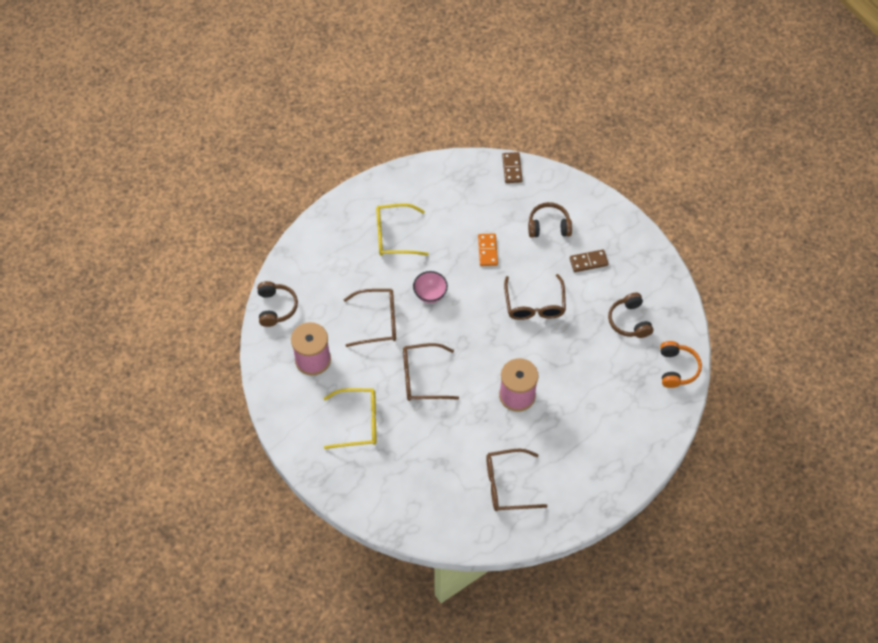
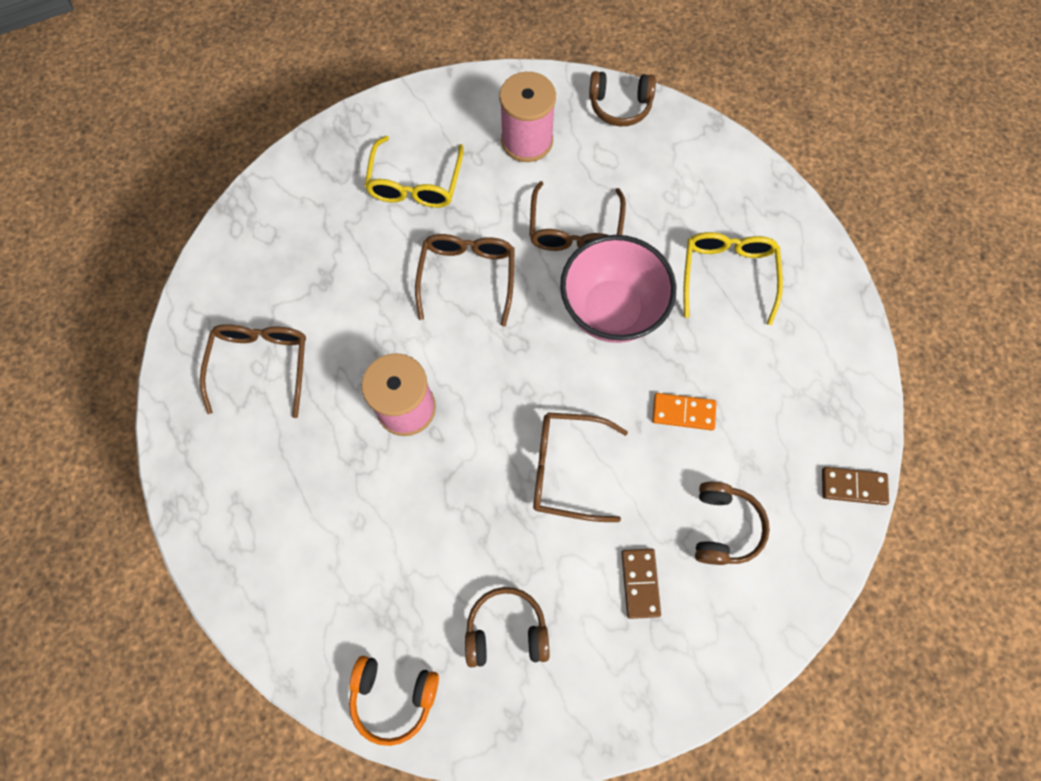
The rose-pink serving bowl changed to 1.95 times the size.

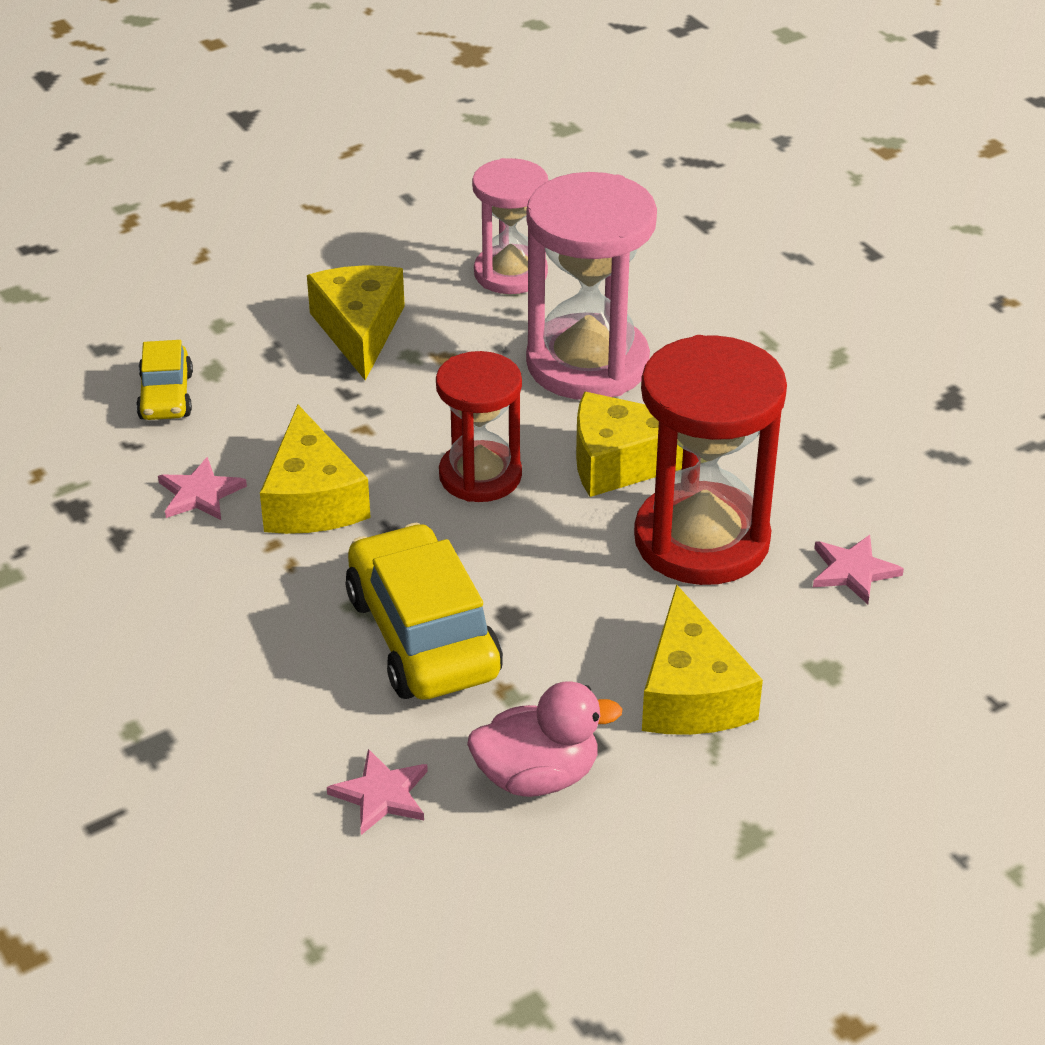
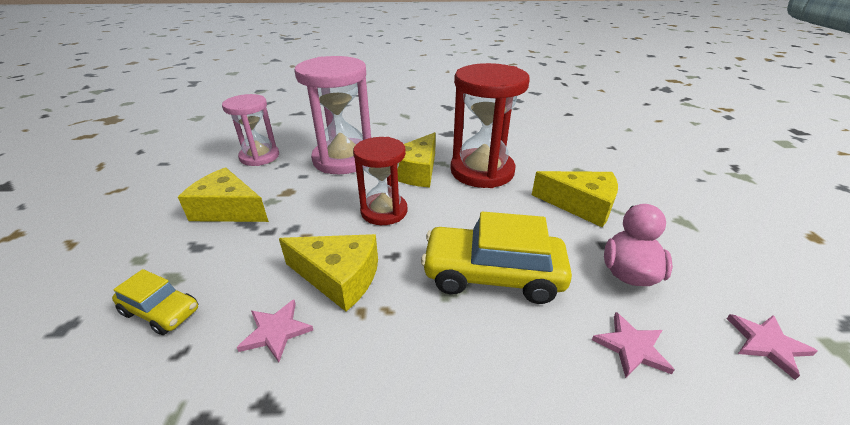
The rose-pink star shape (3rd from left) moved.

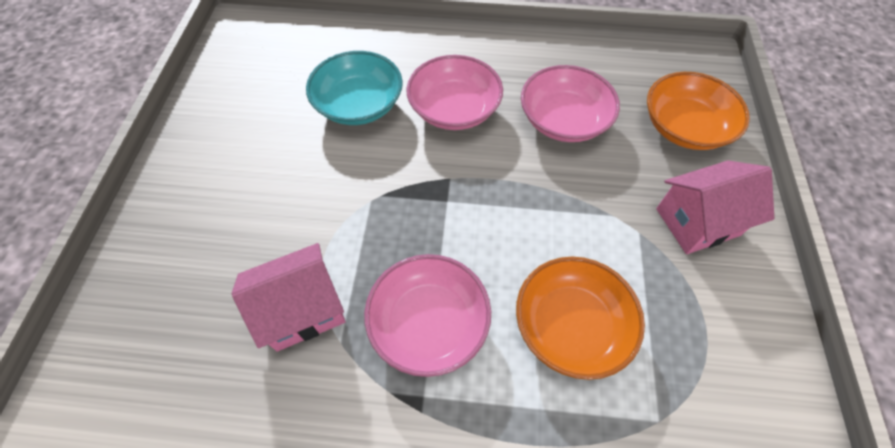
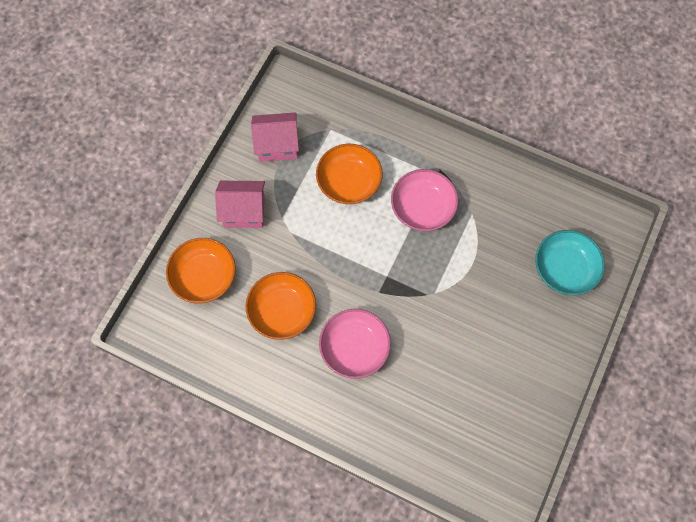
The rose-pink toy house (1st from left in the first image) moved. The aqua serving bowl moved. The rose-pink serving bowl (3rd from left) became the bright orange serving bowl (2nd from left).

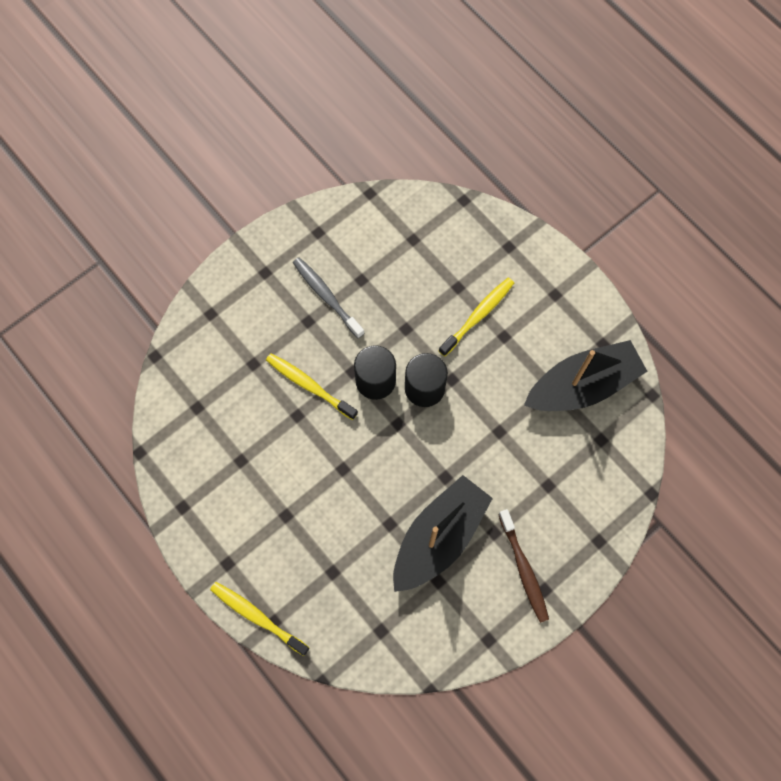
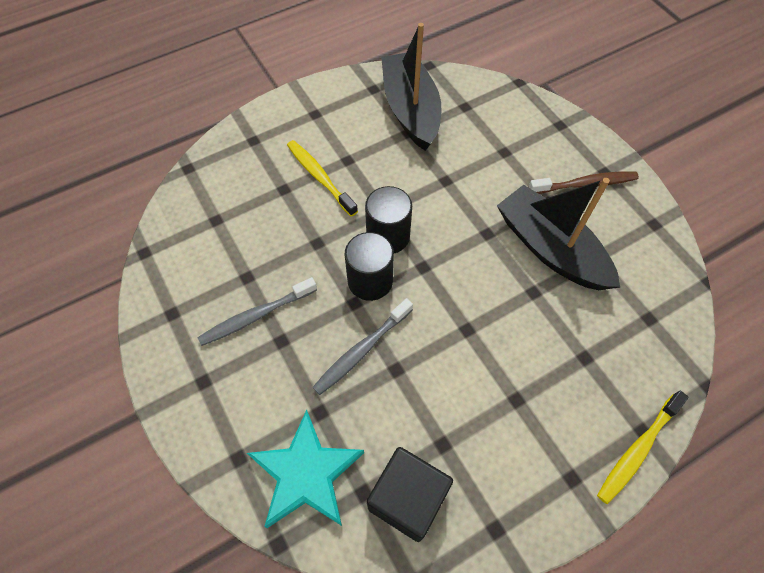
The yellow toothbrush (2nd from left) became the gray toothbrush (2nd from left). The aqua star shape appeared. The black cube appeared.

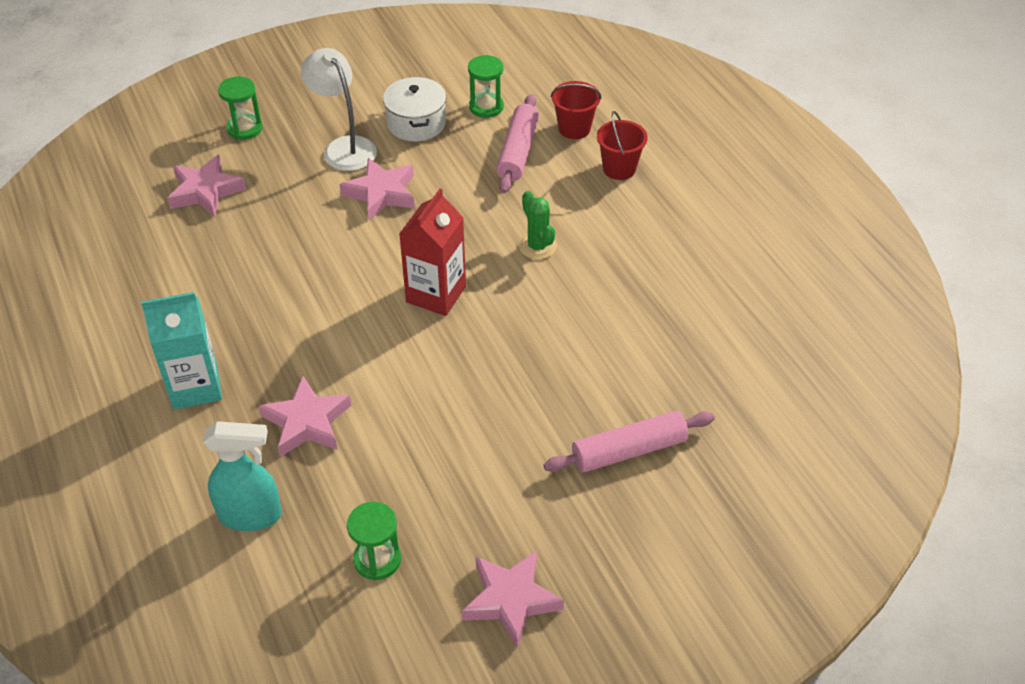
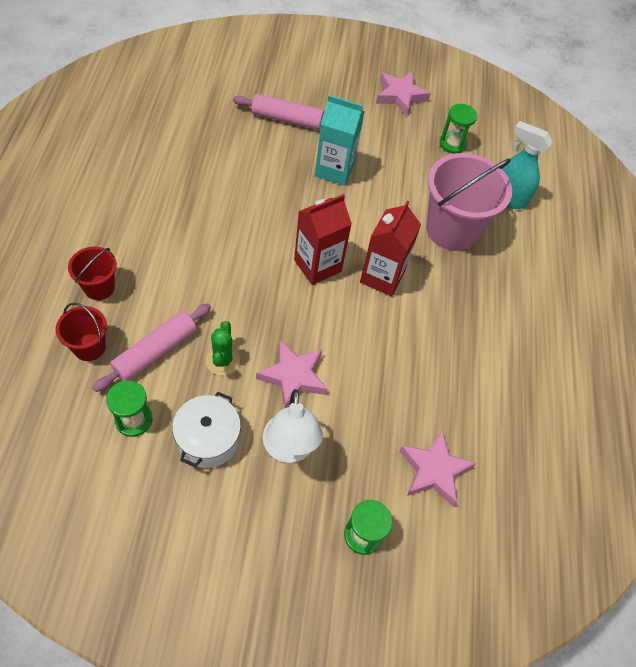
The aqua carton moved. The rose-pink star shape (2nd from left) was replaced by the rose-pink pail. The emerald saguaro cactus moved. The red carton (2nd from left) appeared.

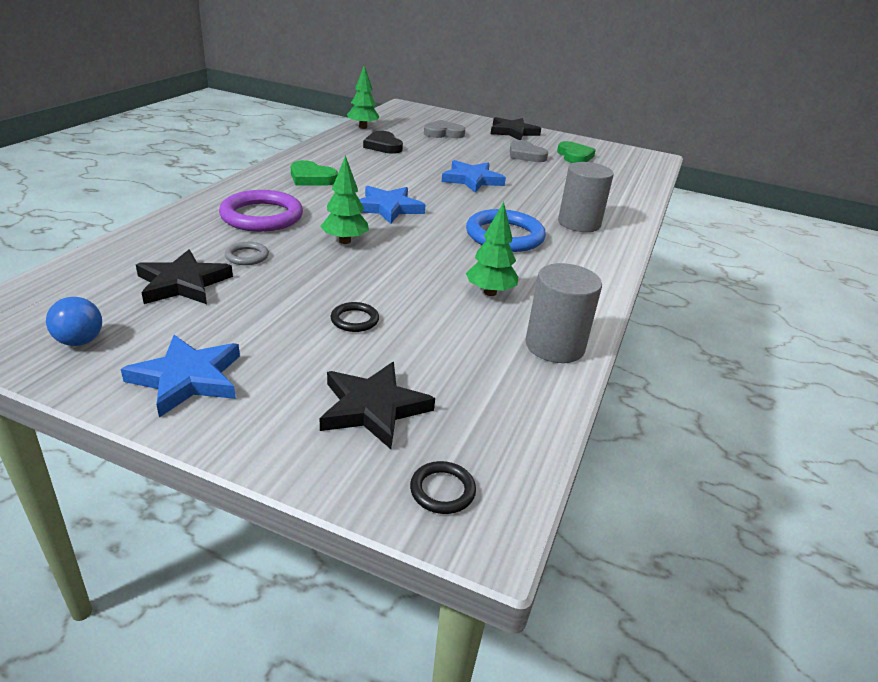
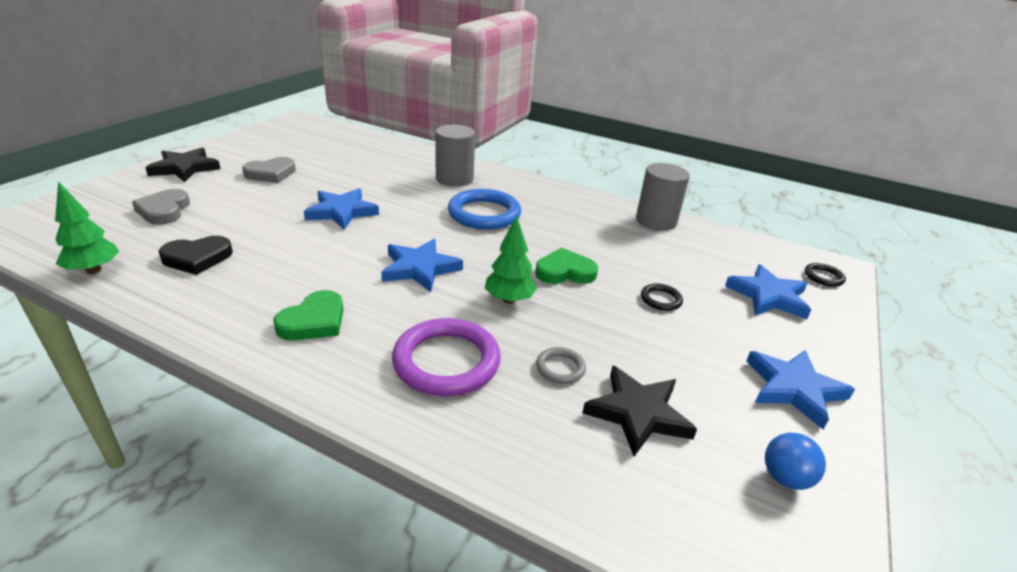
The black star shape (2nd from left) became the royal blue star shape (3rd from left). The emerald fir tree (3rd from left) disappeared. The emerald heart shape (2nd from left) moved.

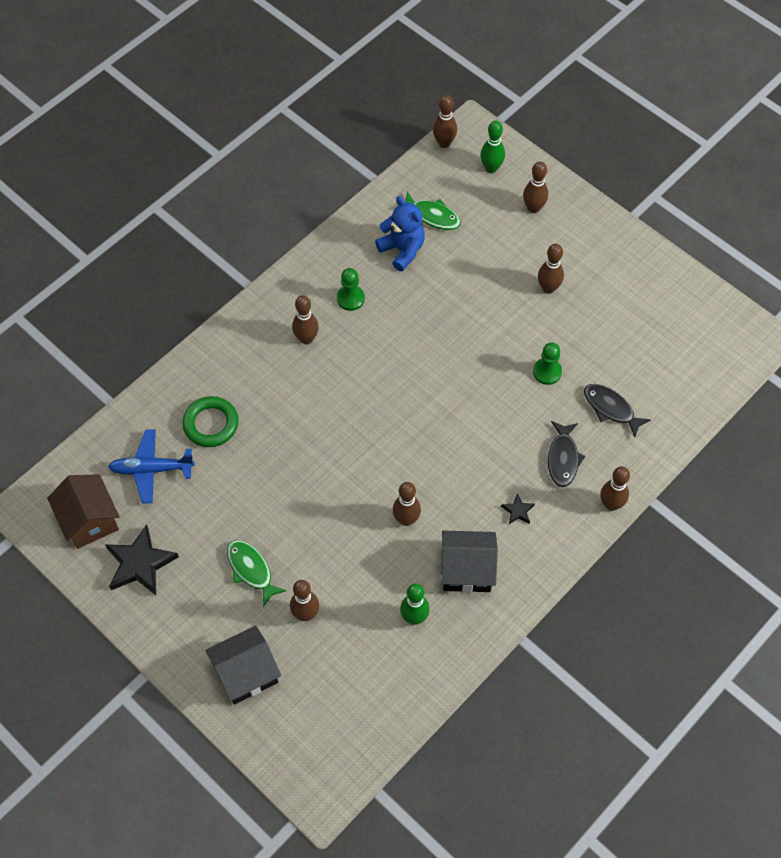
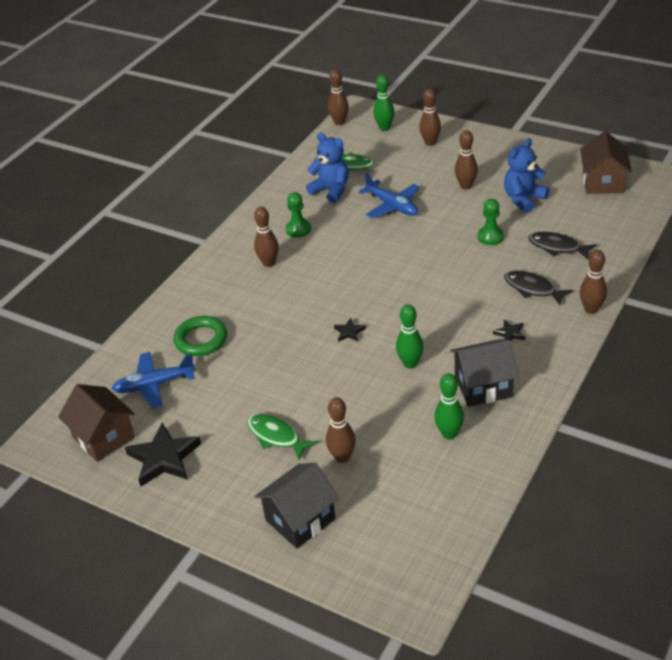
The dark brown skittle (3rd from left) became the emerald skittle (2nd from left). The black toy fish (1st from left) turned 135 degrees clockwise. The black star shape (2nd from left) appeared. The royal blue toy plane (2nd from left) appeared. The royal blue teddy (2nd from left) appeared. The dark brown toy house (2nd from left) appeared.

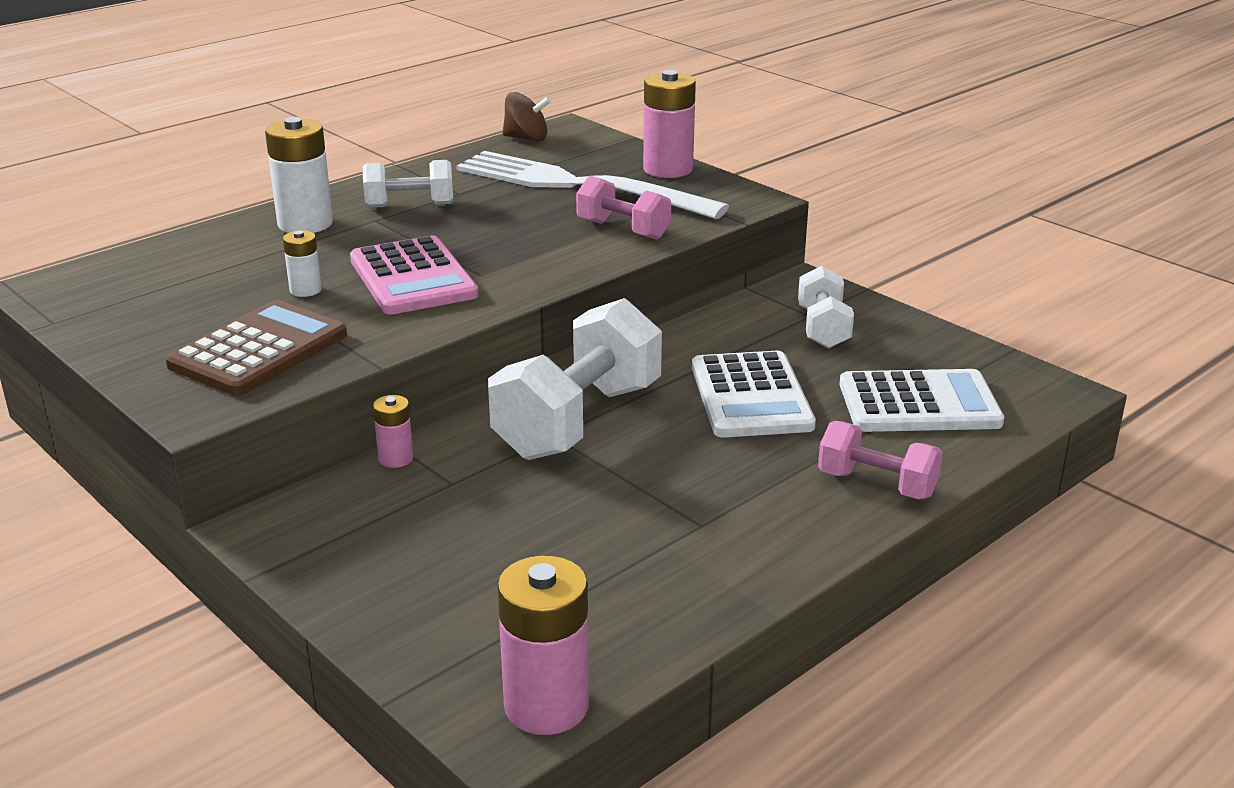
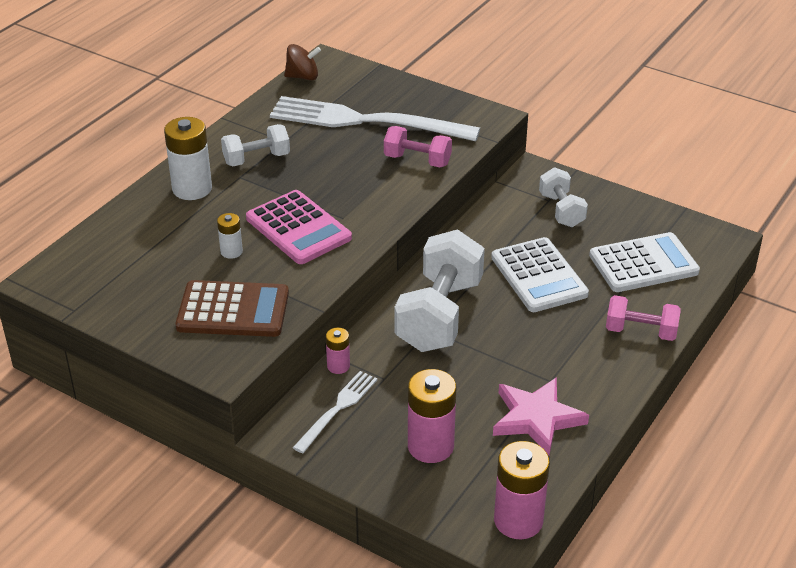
The dark brown pocket calculator turned 75 degrees clockwise. The rose-pink AA battery (3rd from left in the first image) moved. The white table fork (1st from left) appeared. The rose-pink star shape appeared.

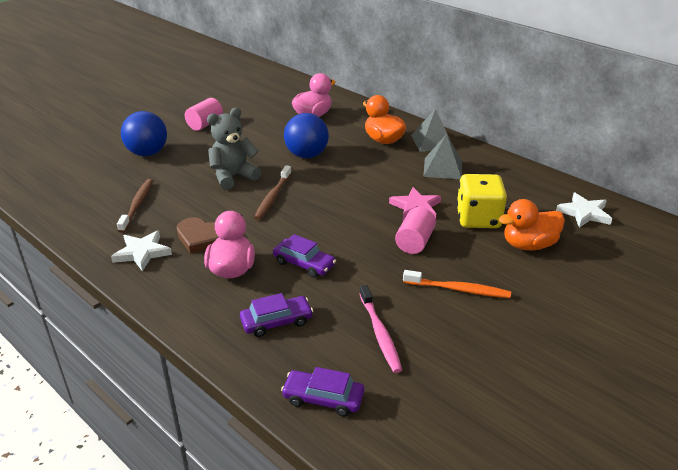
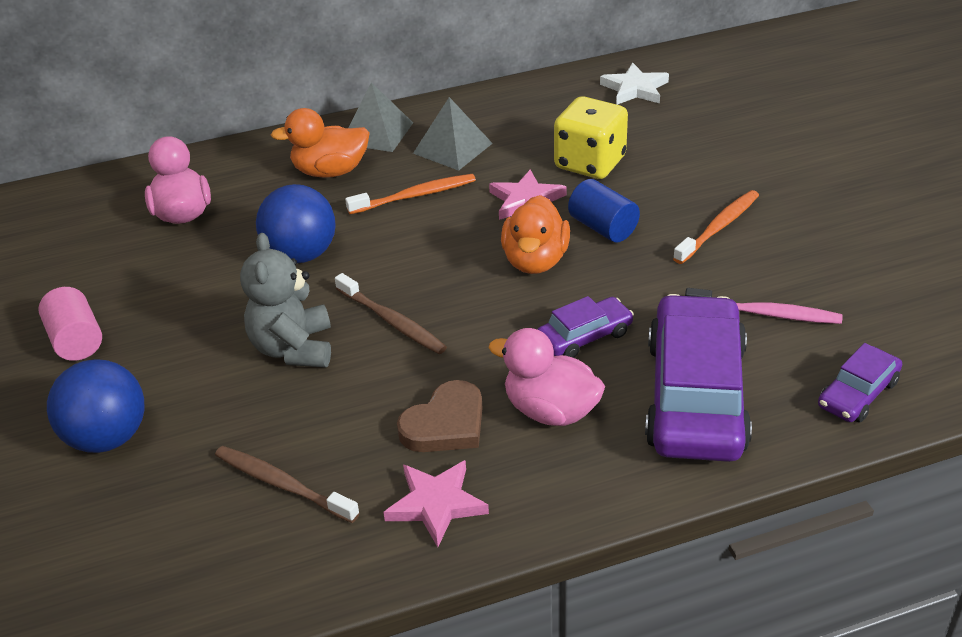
The white star shape (1st from left) became the rose-pink star shape (1st from left). The purple automobile (1st from left in the first image) changed to 2.07 times the size. The rose-pink solid cylinder (2nd from left) became the royal blue solid cylinder. The bright orange toy duck (2nd from left) moved. The bright orange toothbrush (1st from left) appeared.

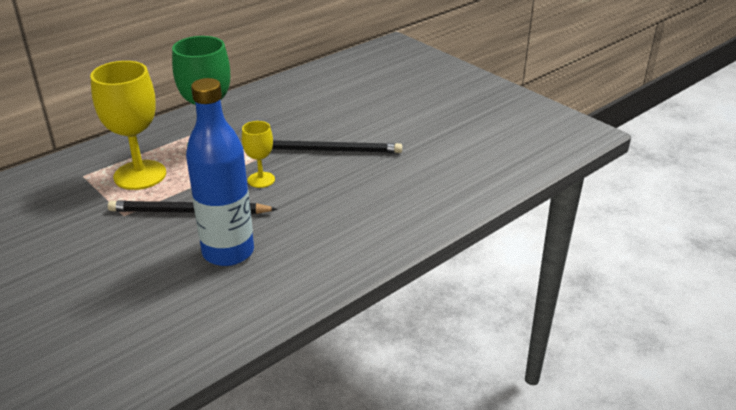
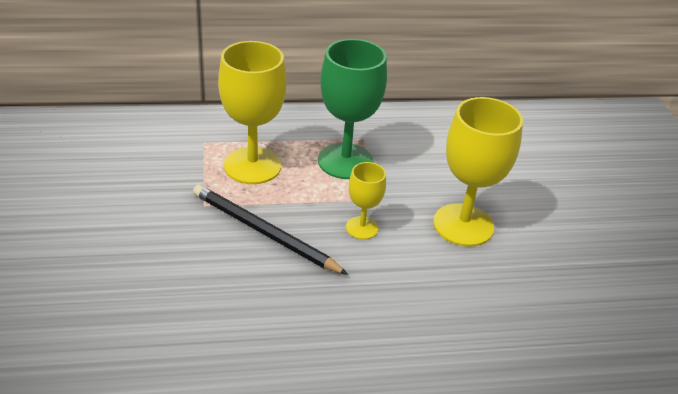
The royal blue bottle disappeared. The black wooden pencil (2nd from left) was replaced by the yellow chalice (3rd from left).

